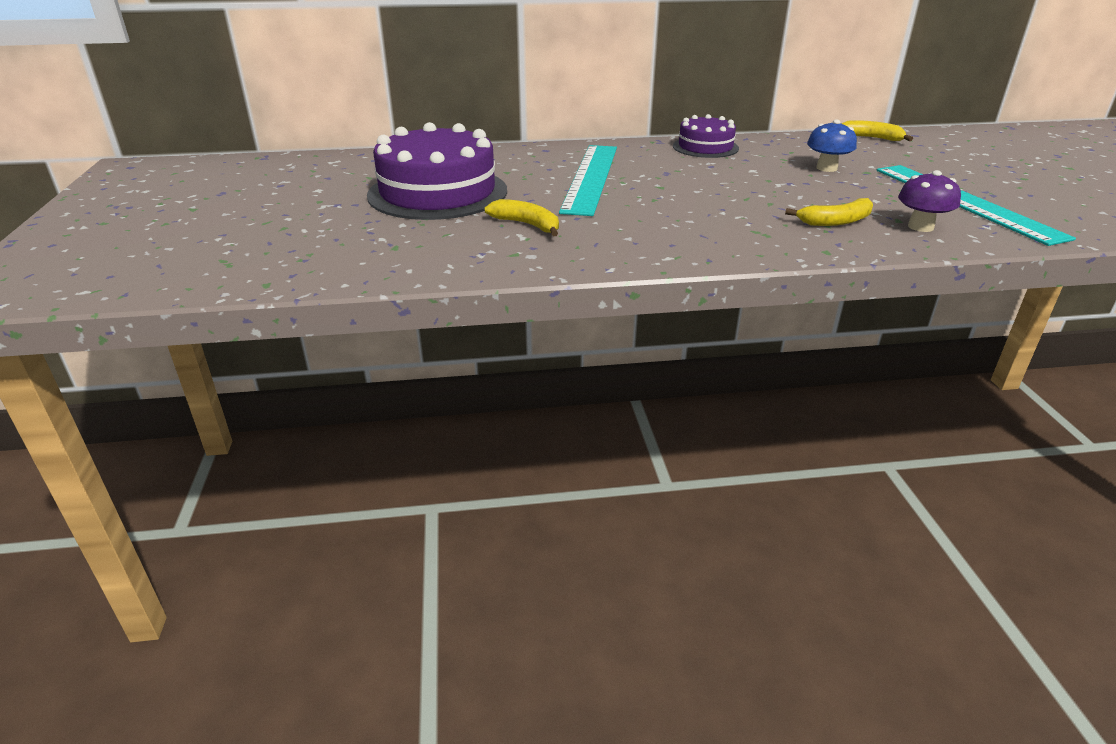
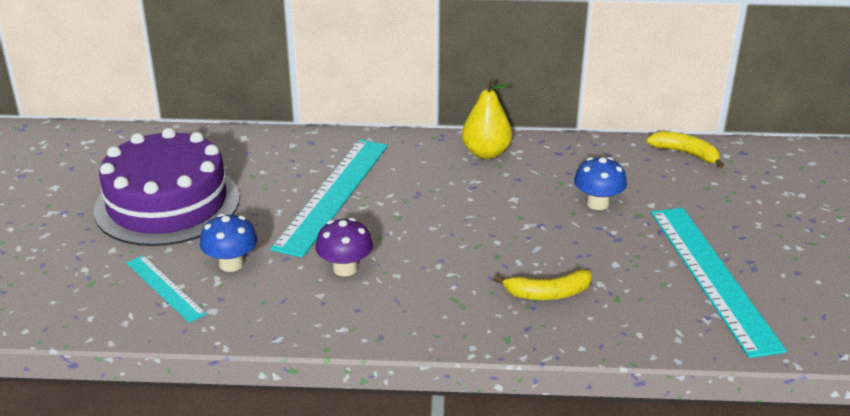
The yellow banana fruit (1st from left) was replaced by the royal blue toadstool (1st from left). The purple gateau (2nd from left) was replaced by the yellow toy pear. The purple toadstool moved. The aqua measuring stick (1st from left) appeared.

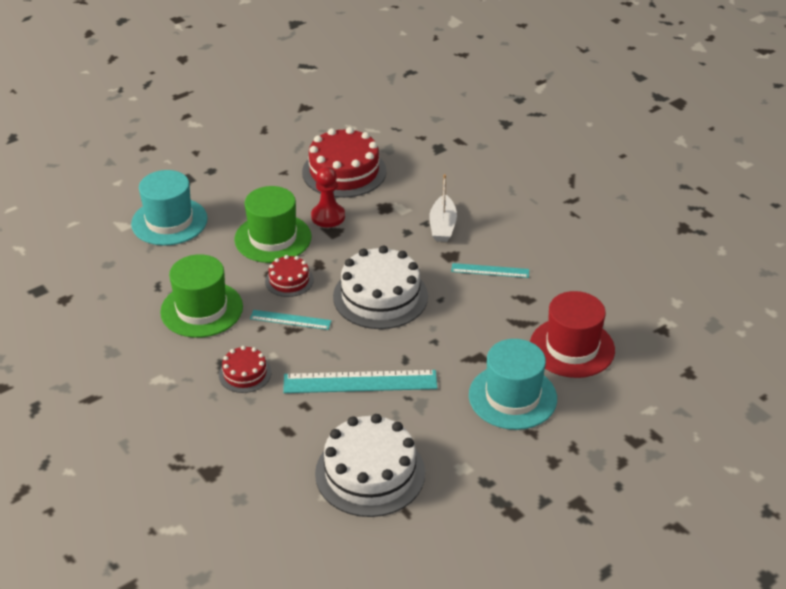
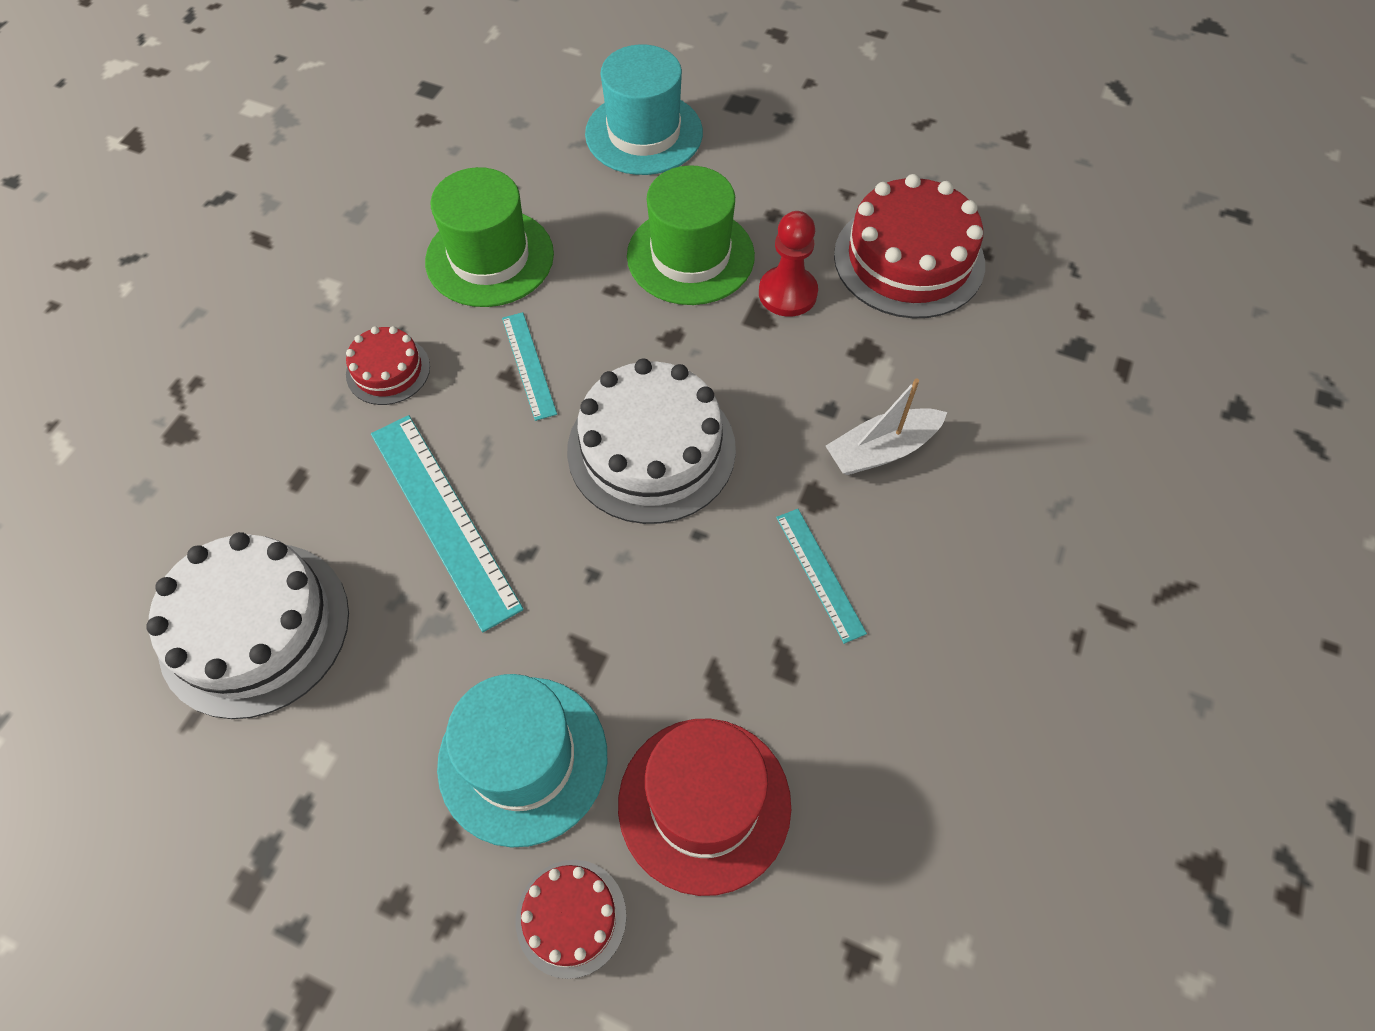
The red gateau (2nd from left) moved.

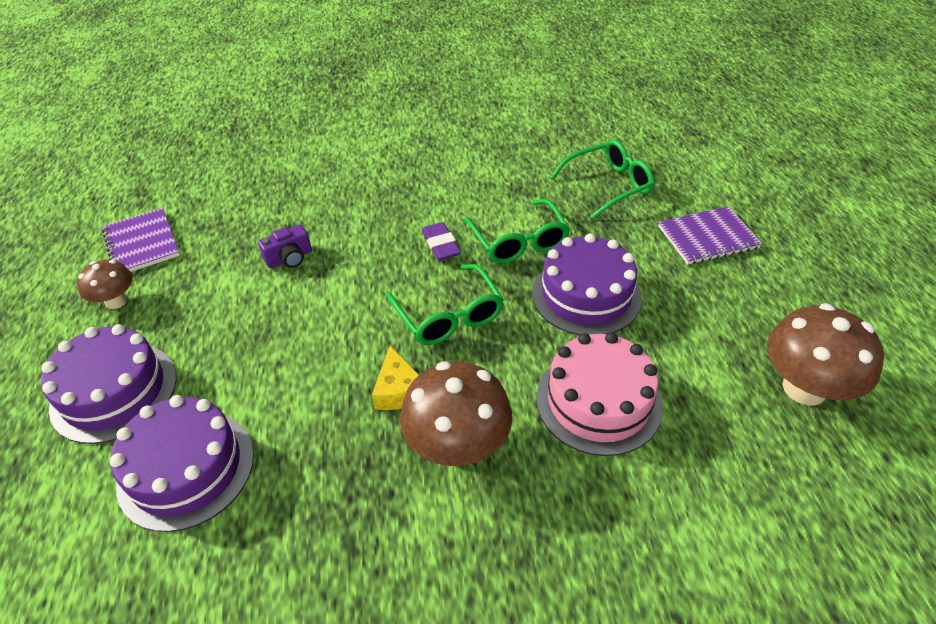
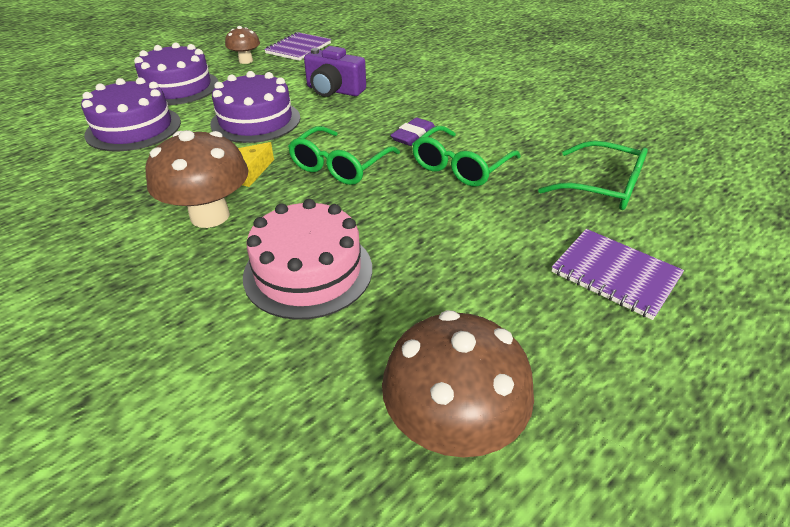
The purple compact camera changed to 1.58 times the size. The purple gateau (3rd from left) moved.

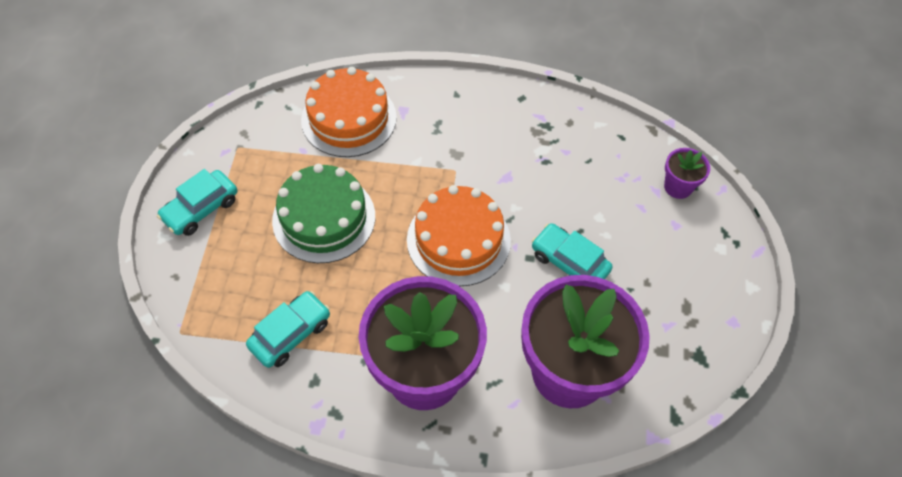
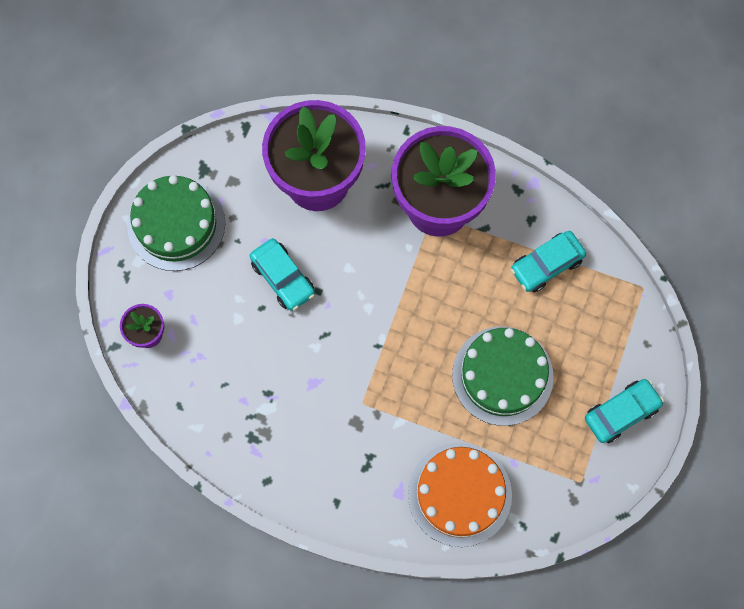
The bright orange gateau (2nd from left) disappeared. The emerald gateau (1st from left) appeared.

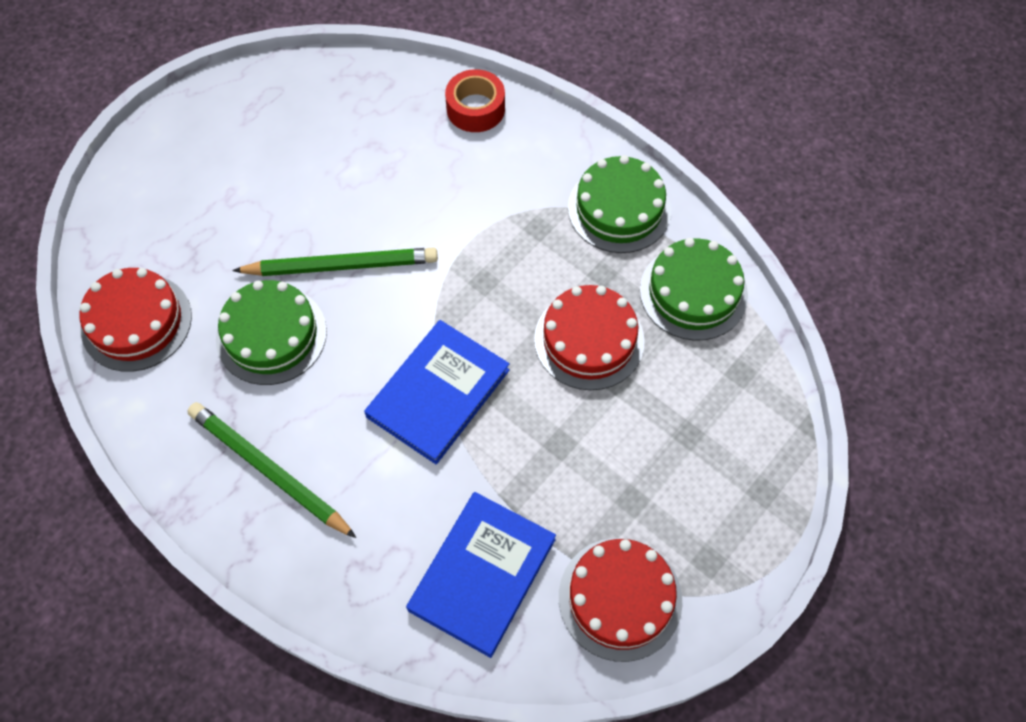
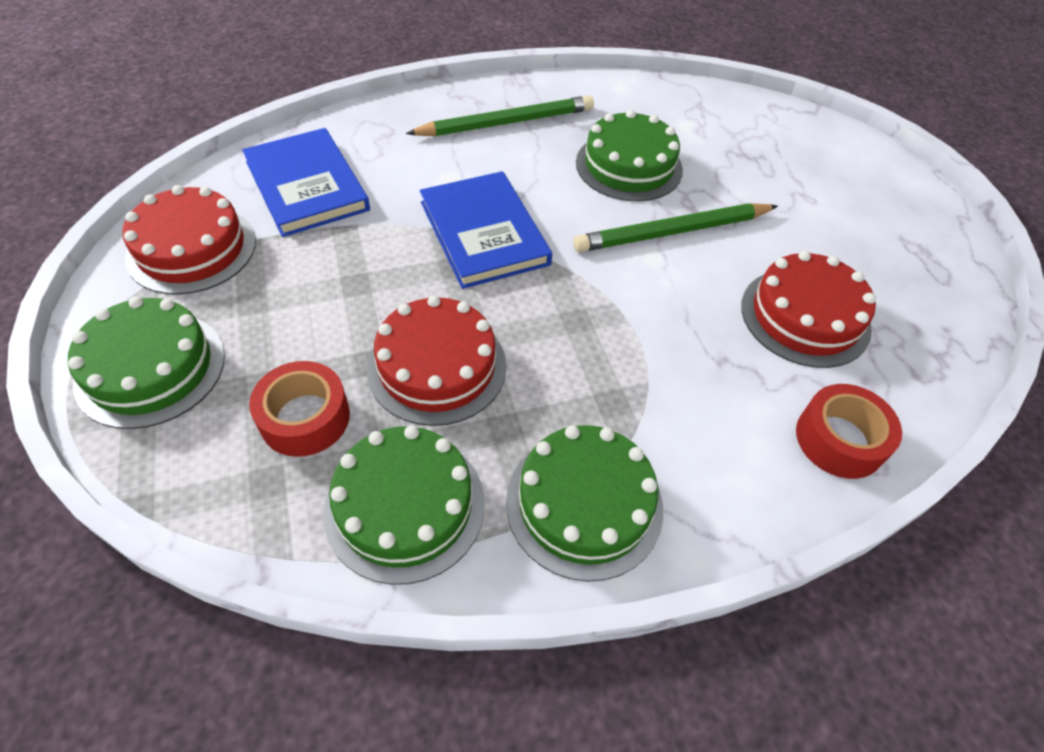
The red gateau (1st from left in the first image) moved. The emerald wooden pencil (2nd from left) turned 45 degrees clockwise. The emerald gateau (1st from left) appeared. The red tape (1st from left) appeared.

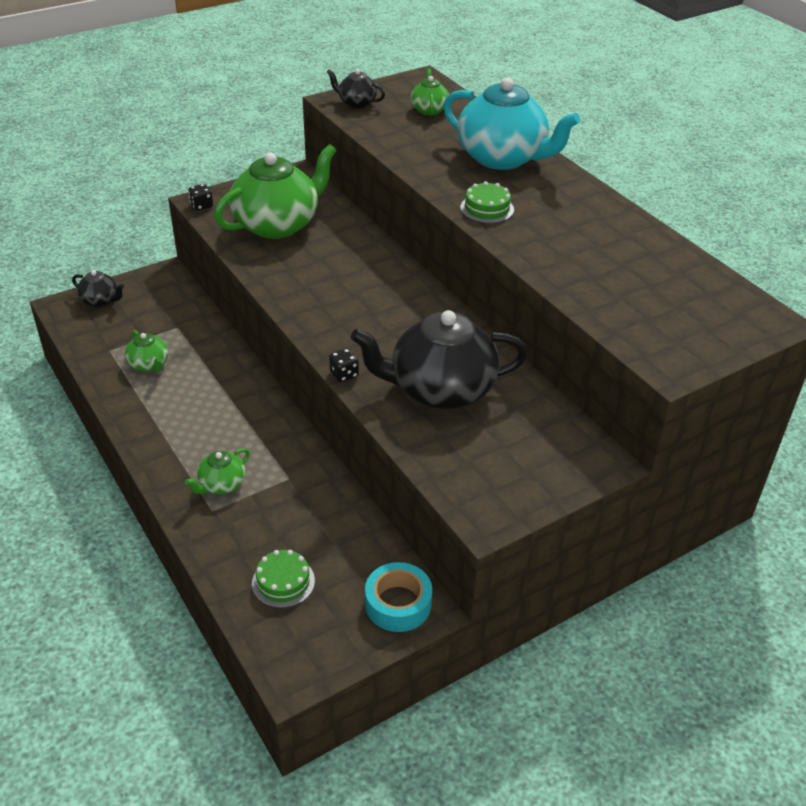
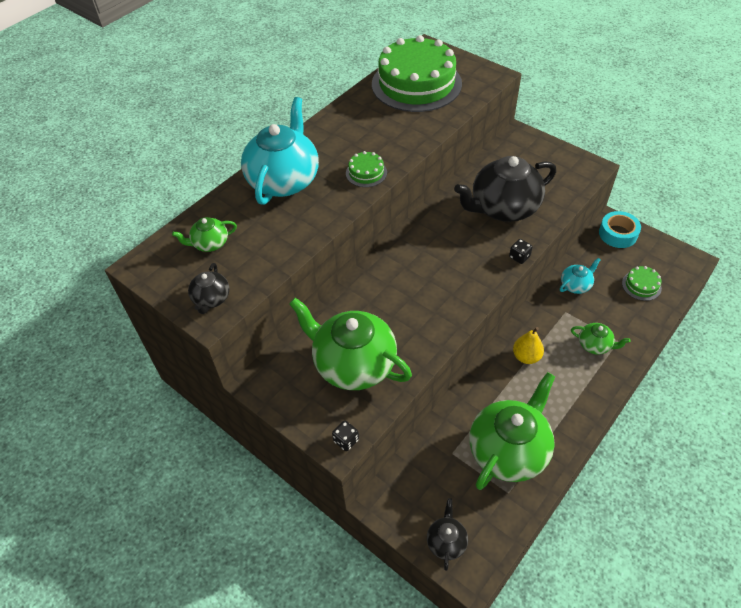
The emerald china teapot (1st from left in the first image) changed to 2.16 times the size. The black china teapot (3rd from left) turned 90 degrees clockwise. The emerald gateau (2nd from left) appeared. The yellow toy pear appeared. The aqua china teapot (2nd from left) appeared.

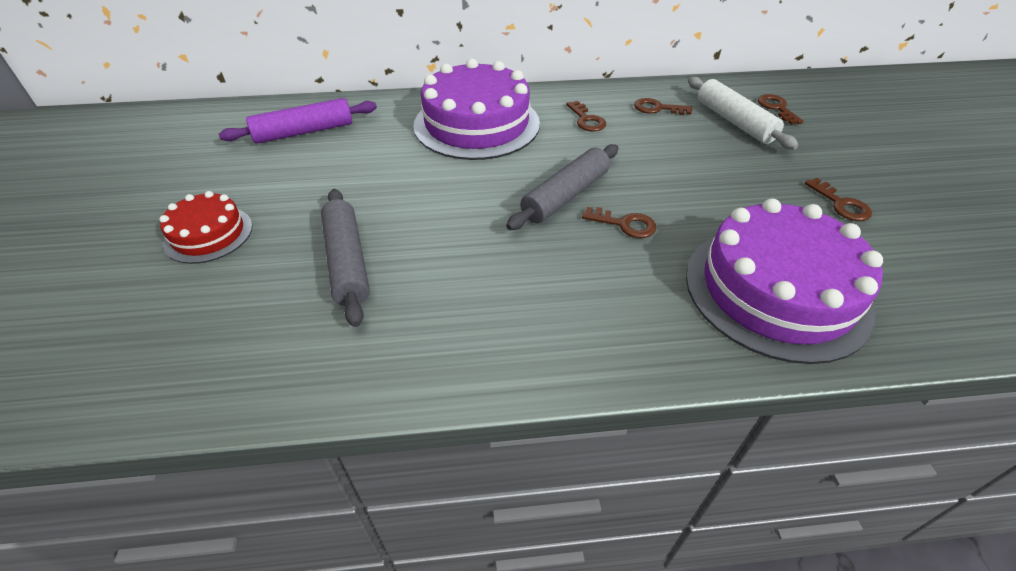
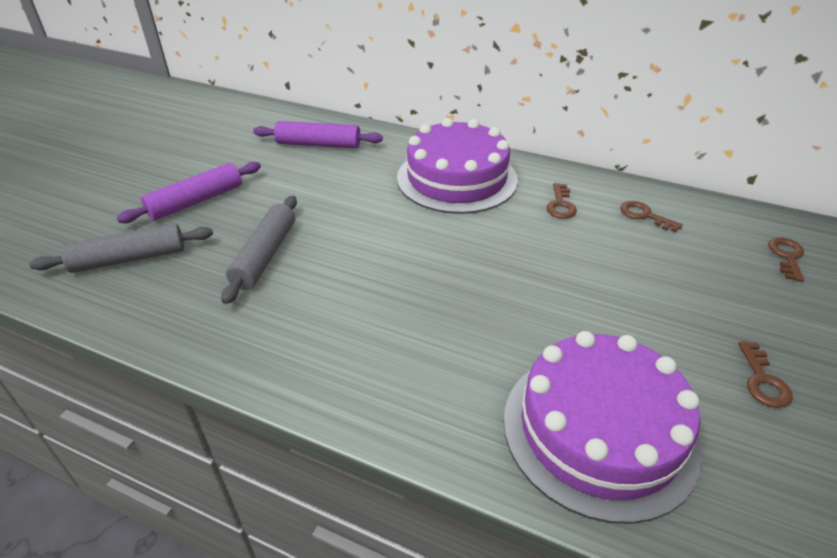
The red gateau was replaced by the purple pastry roller (1st from left). The gray pastry roller (2nd from left in the first image) moved. The dark brown latchkey (2nd from left) disappeared. The white pastry roller disappeared.

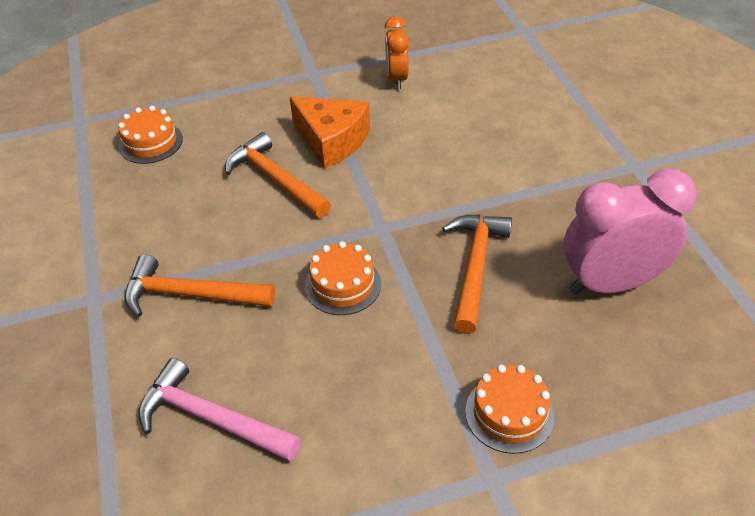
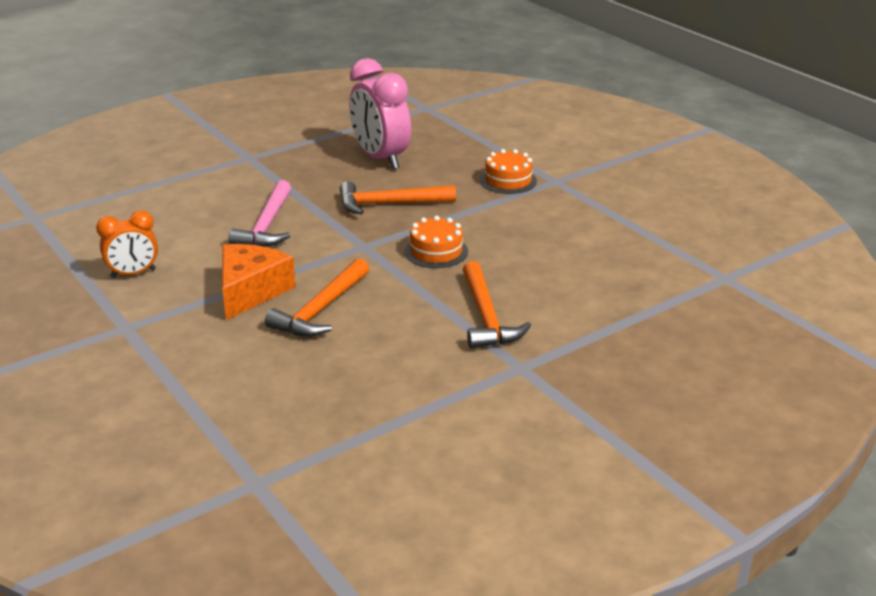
The bright orange gateau (1st from left) disappeared. The rose-pink carpenter's hammer moved.

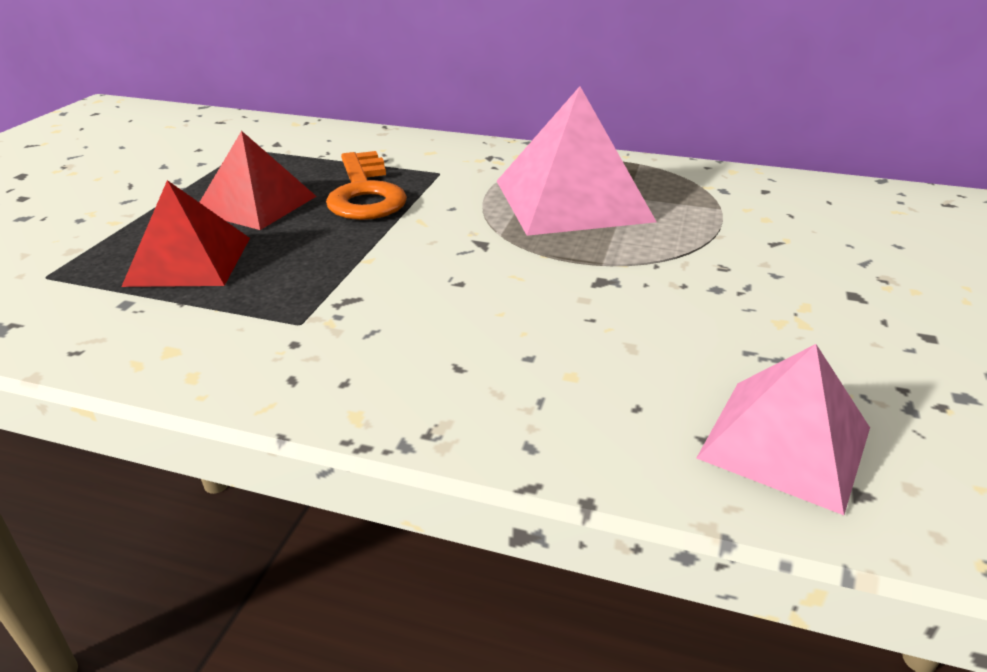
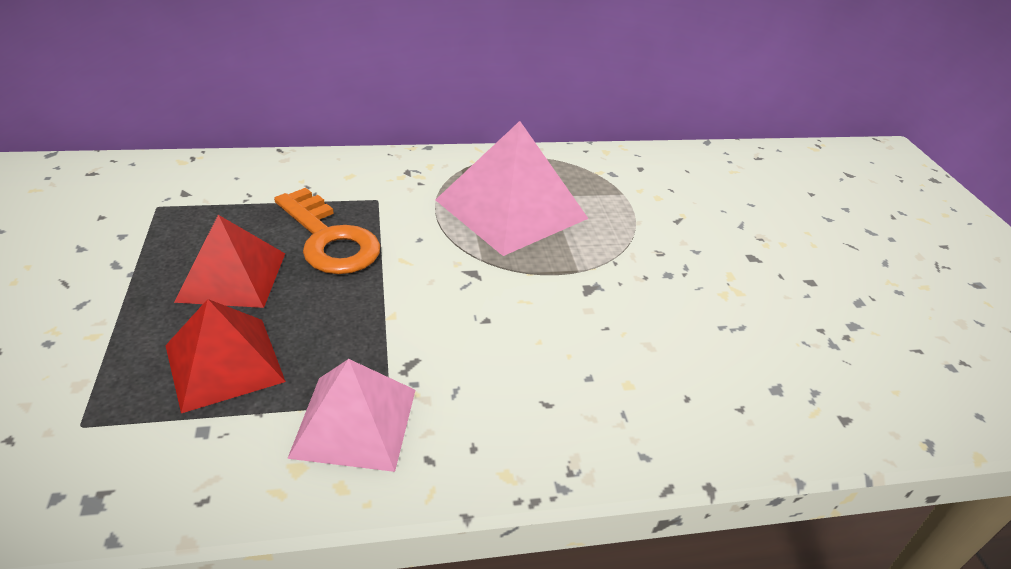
The rose-pink solid pyramid (2nd from left in the first image) moved.

